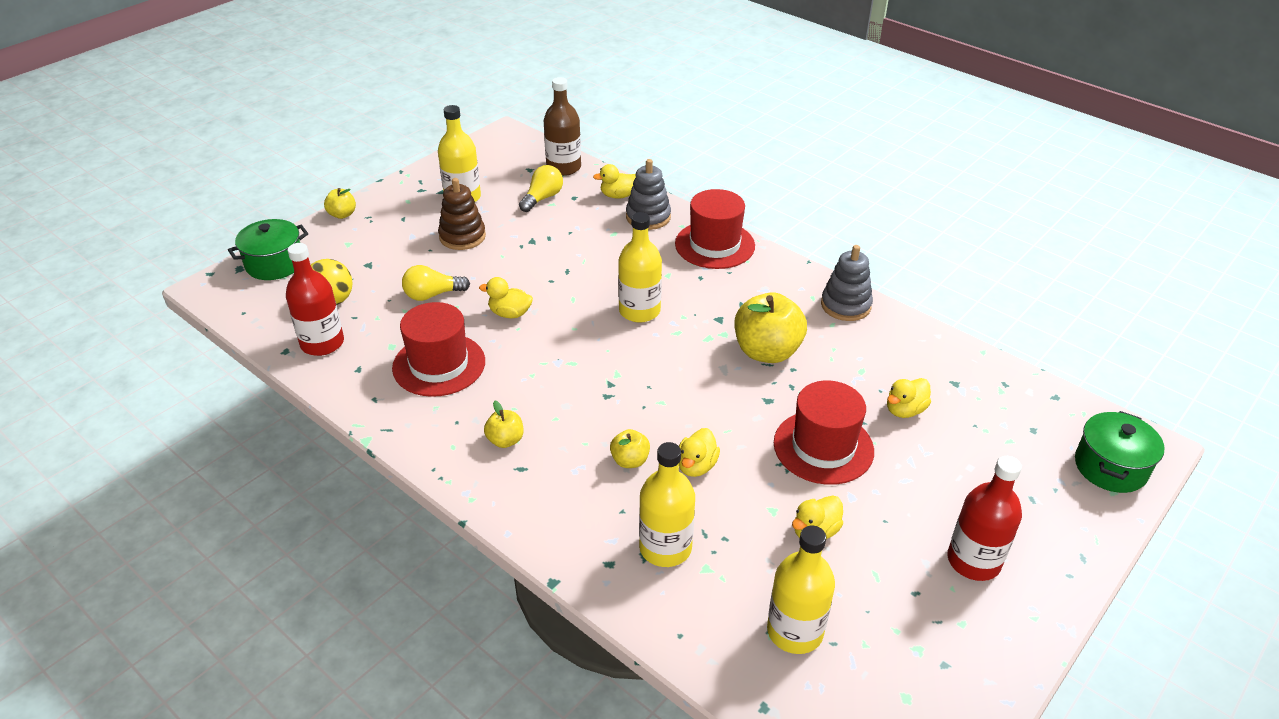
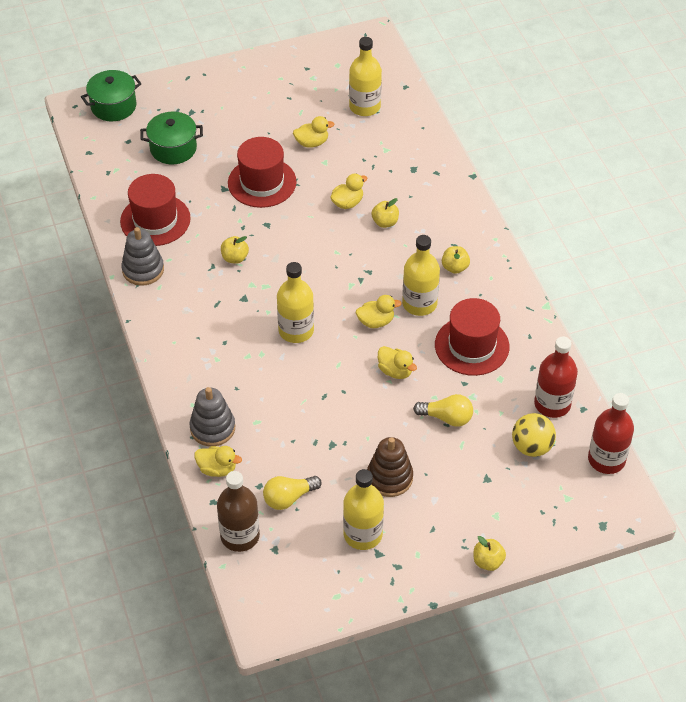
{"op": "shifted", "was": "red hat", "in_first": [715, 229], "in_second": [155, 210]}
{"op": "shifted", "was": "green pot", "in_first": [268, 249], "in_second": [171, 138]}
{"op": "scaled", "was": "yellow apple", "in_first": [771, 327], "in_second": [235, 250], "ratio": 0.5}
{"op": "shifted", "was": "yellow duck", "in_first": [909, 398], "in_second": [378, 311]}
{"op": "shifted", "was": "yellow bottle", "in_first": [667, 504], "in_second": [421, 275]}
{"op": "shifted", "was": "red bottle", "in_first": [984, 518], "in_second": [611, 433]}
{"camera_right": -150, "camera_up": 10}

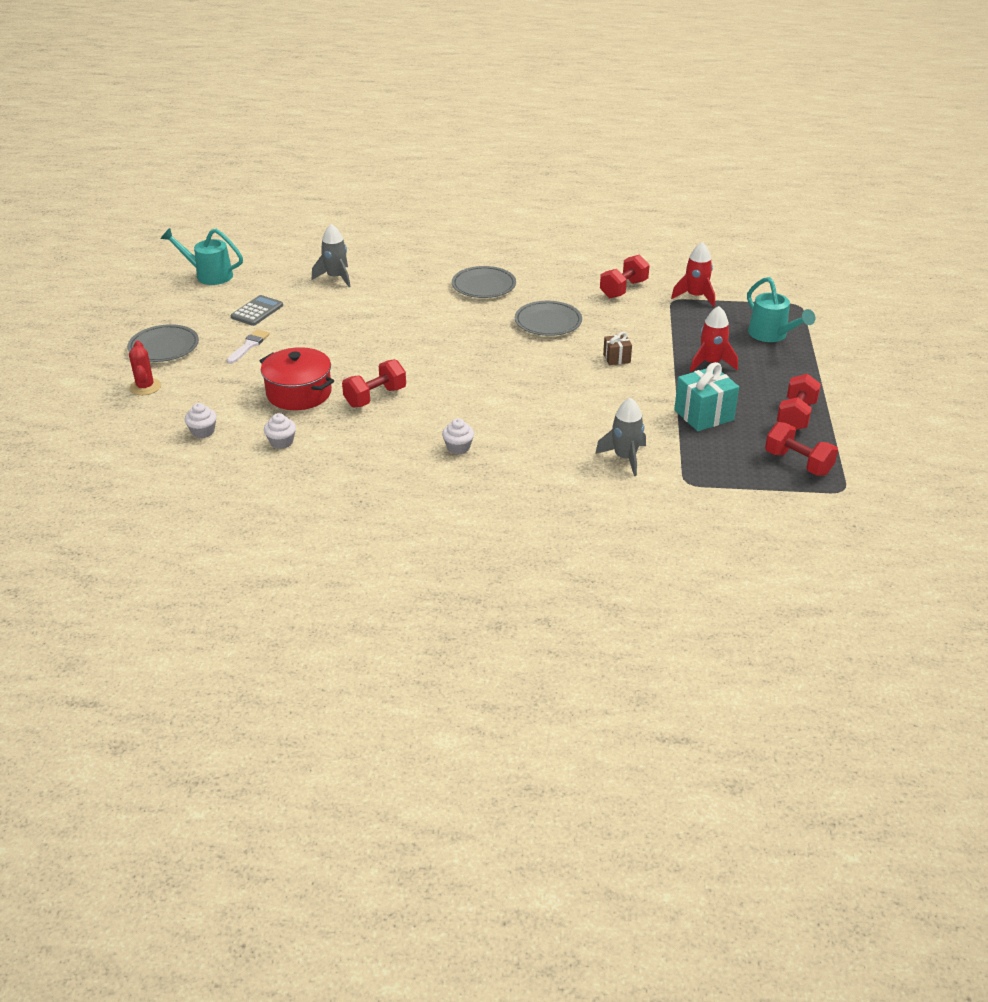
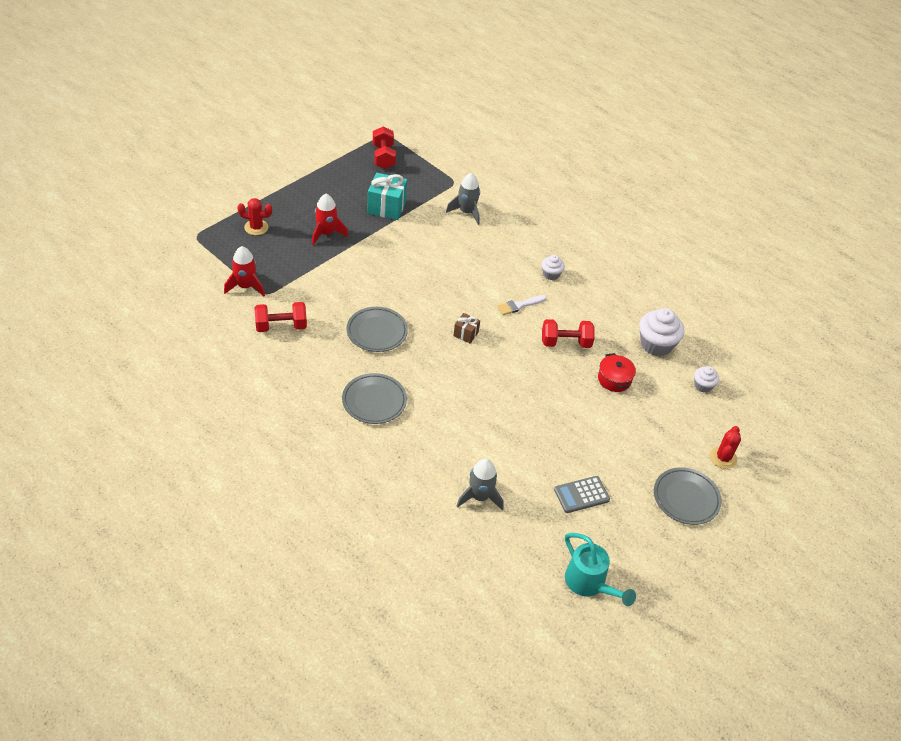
{"op": "swapped", "was": "turquoise watering can", "now": "red cactus", "in_first": [781, 309], "in_second": [254, 216]}
{"op": "shifted", "was": "brown gift", "in_first": [617, 348], "in_second": [466, 328]}
{"op": "shifted", "was": "white brush", "in_first": [248, 346], "in_second": [522, 305]}
{"op": "scaled", "was": "red pot", "in_first": [297, 378], "in_second": [617, 372], "ratio": 0.62}
{"op": "scaled", "was": "white cupcake", "in_first": [280, 431], "in_second": [661, 332], "ratio": 1.83}
{"op": "gone", "was": "red dumbbell", "in_first": [799, 402]}
{"camera_right": -145, "camera_up": 10}

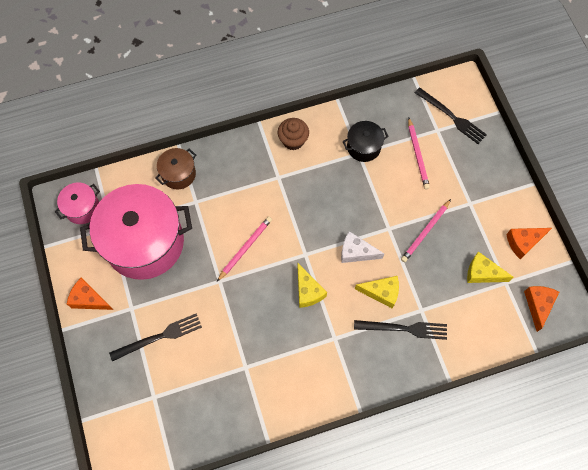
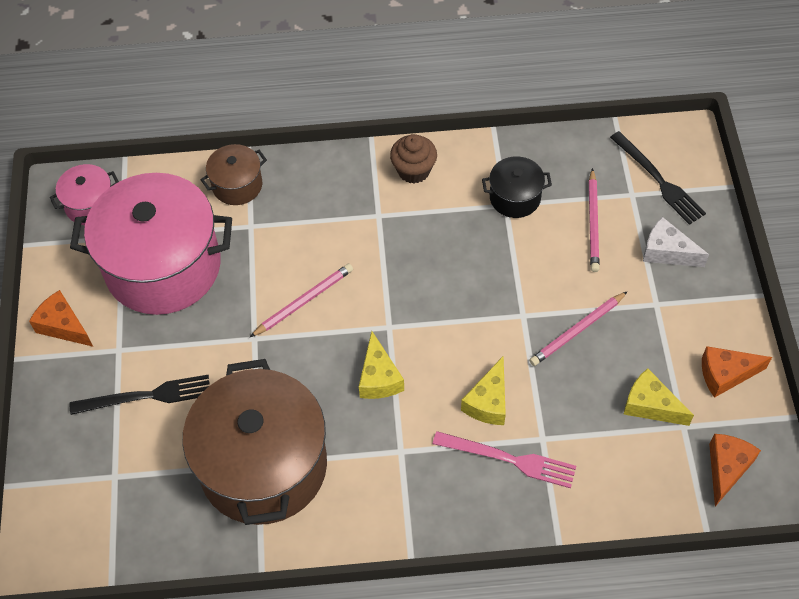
{"op": "new", "now": "brown pot", "in_second": [254, 442]}
{"op": "repainted", "was": "black fork", "now": "pink fork", "in_first": [400, 330], "in_second": [504, 459]}
{"op": "rotated", "was": "yellow cheese", "in_first": [377, 292], "in_second": [483, 390], "clockwise": 90}
{"op": "shifted", "was": "white cheese", "in_first": [362, 247], "in_second": [676, 242]}
{"camera_right": 15, "camera_up": -10}

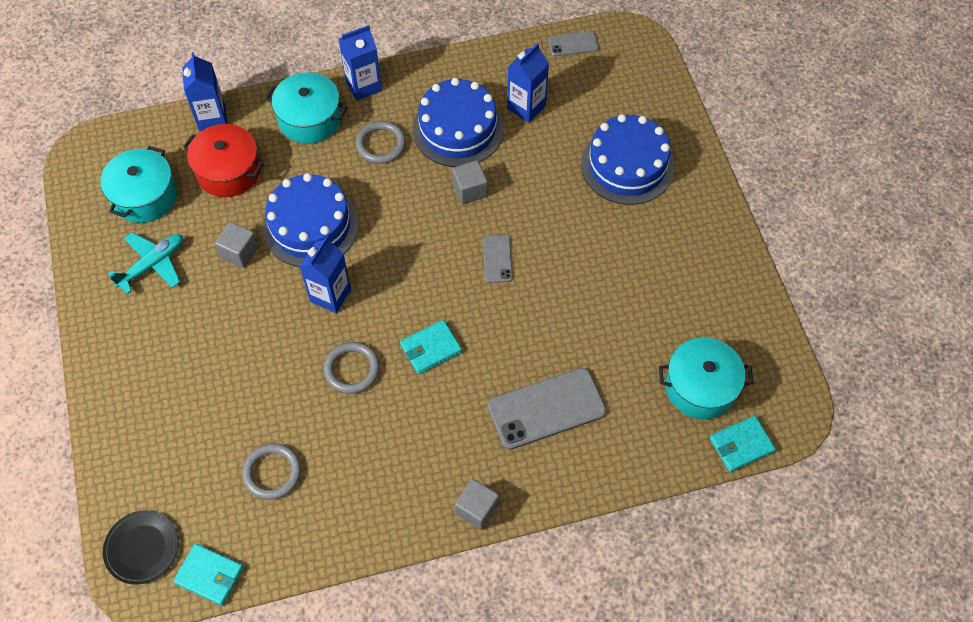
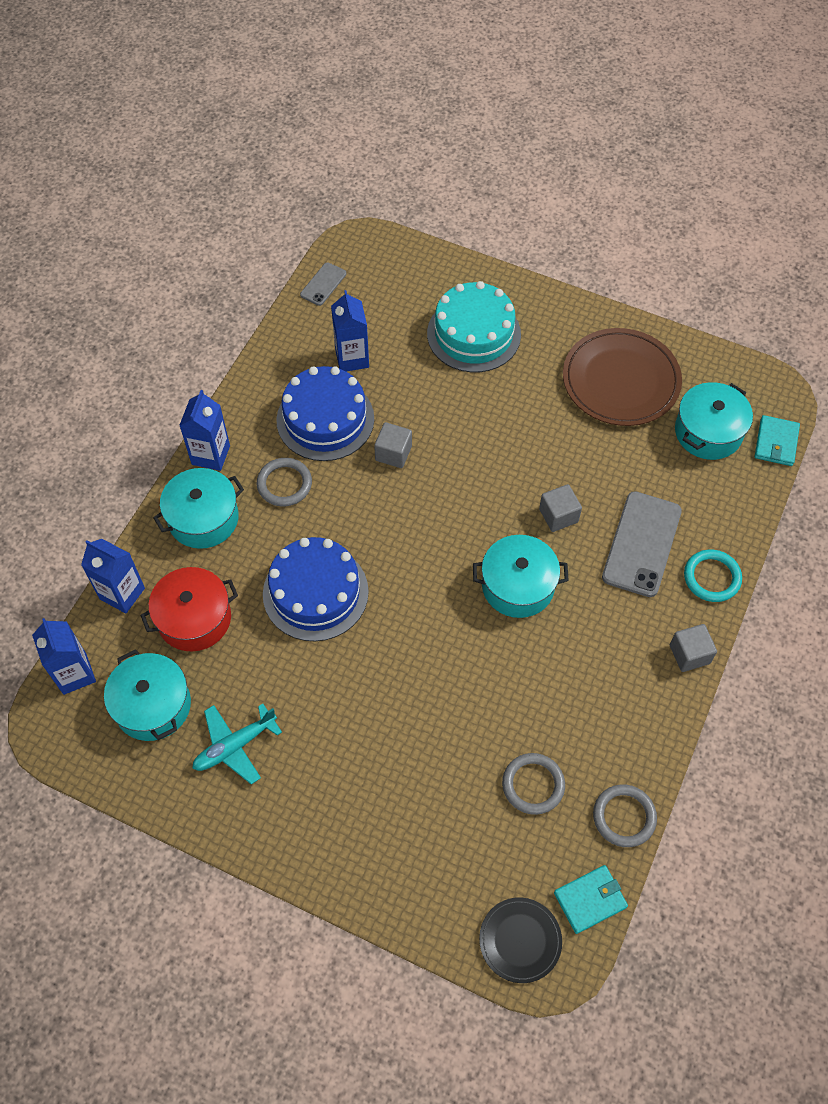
{"op": "shifted", "was": "blue carton", "in_first": [325, 274], "in_second": [64, 656]}
{"op": "rotated", "was": "turquoise plane", "in_first": [145, 263], "in_second": [237, 744], "clockwise": -120}
{"op": "repainted", "was": "blue cake", "now": "turquoise cake", "in_first": [627, 159], "in_second": [474, 326]}
{"op": "swapped", "was": "turquoise wallet", "now": "turquoise pot", "in_first": [431, 347], "in_second": [521, 576]}
{"op": "shifted", "was": "grey cube", "in_first": [237, 245], "in_second": [560, 508]}
{"op": "new", "now": "brown plate", "in_second": [622, 377]}
{"op": "shifted", "was": "grey ring", "in_first": [352, 368], "in_second": [625, 816]}
{"op": "new", "now": "turquoise ring", "in_second": [713, 575]}
{"op": "gone", "was": "grey phone", "in_first": [498, 259]}
{"camera_right": -50, "camera_up": 0}

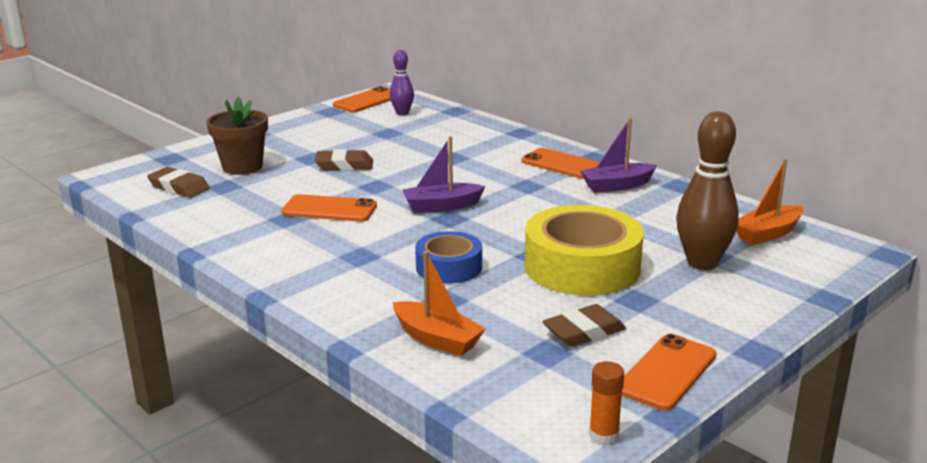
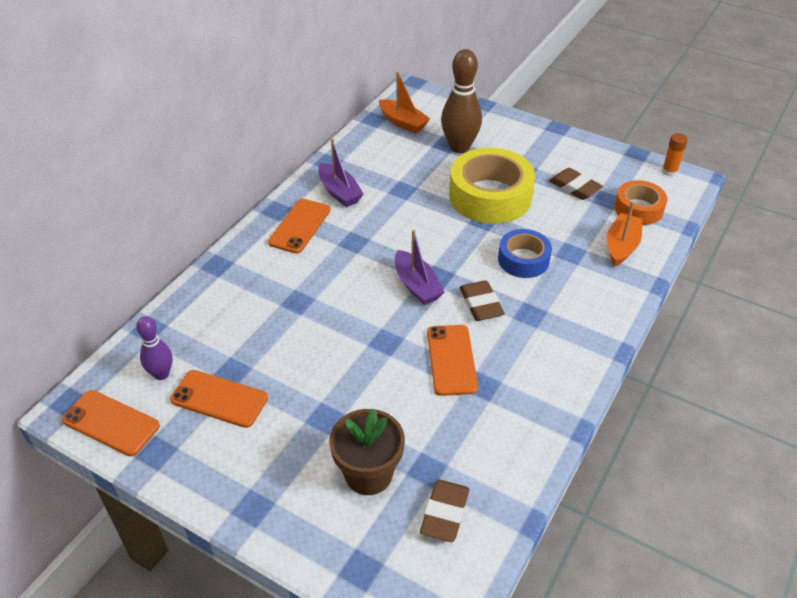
{"op": "shifted", "was": "orange phone", "in_first": [669, 372], "in_second": [219, 399]}
{"op": "shifted", "was": "brown eraser", "in_first": [344, 160], "in_second": [482, 300]}
{"op": "new", "now": "orange tape", "in_second": [640, 202]}
{"camera_right": -105, "camera_up": 20}

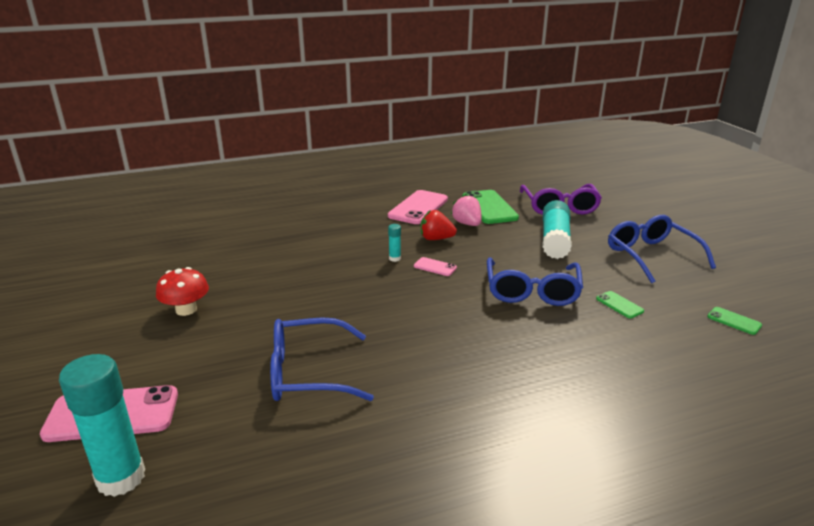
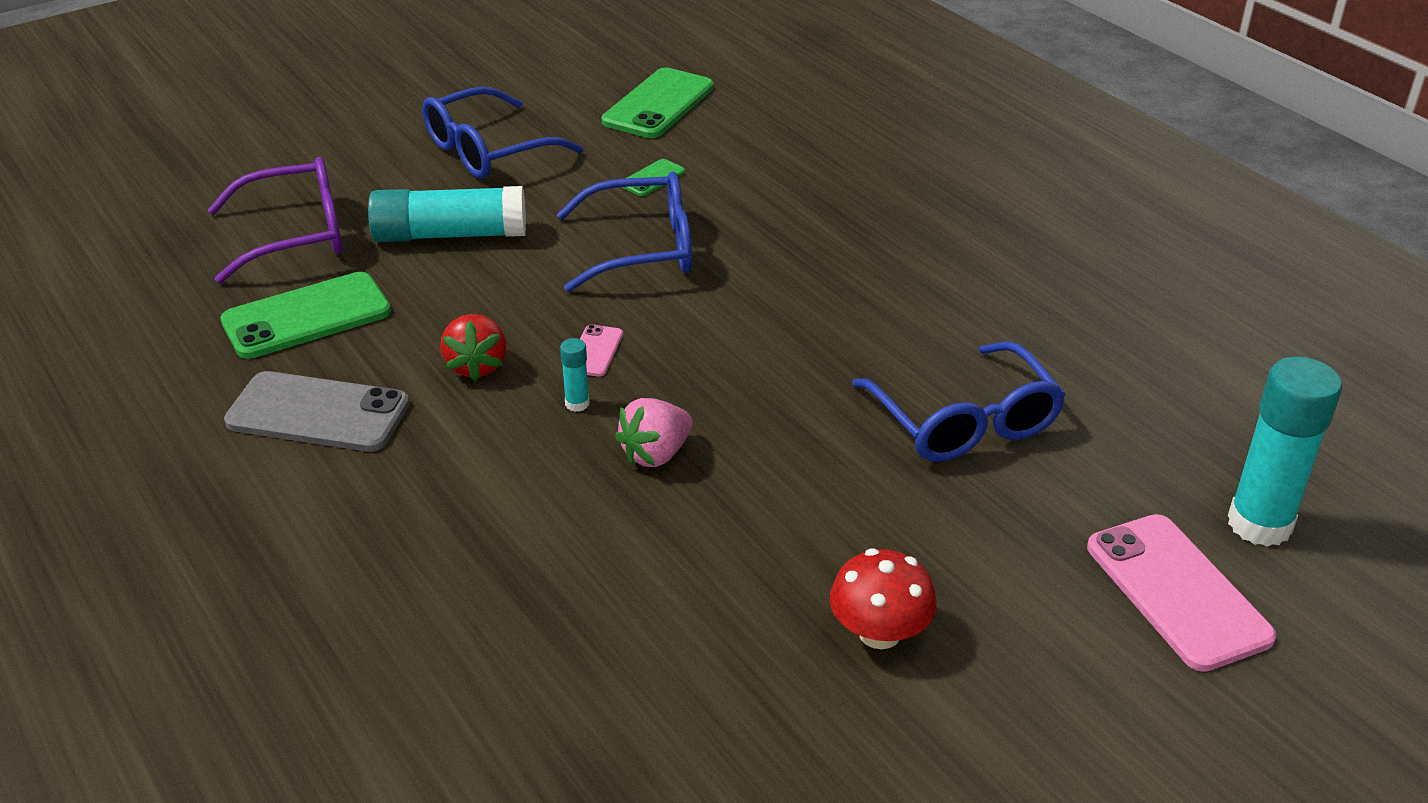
{"op": "repainted", "was": "pink phone", "now": "grey phone", "in_first": [418, 207], "in_second": [317, 411]}
{"op": "scaled", "was": "green phone", "in_first": [734, 321], "in_second": [657, 102], "ratio": 2.09}
{"op": "shifted", "was": "pink strawberry", "in_first": [466, 210], "in_second": [654, 432]}
{"camera_right": -105, "camera_up": 10}

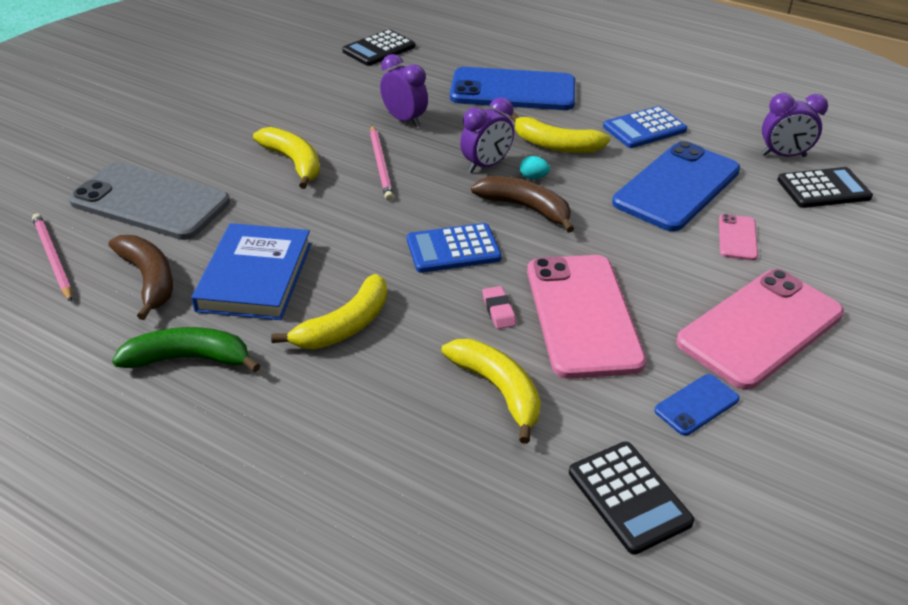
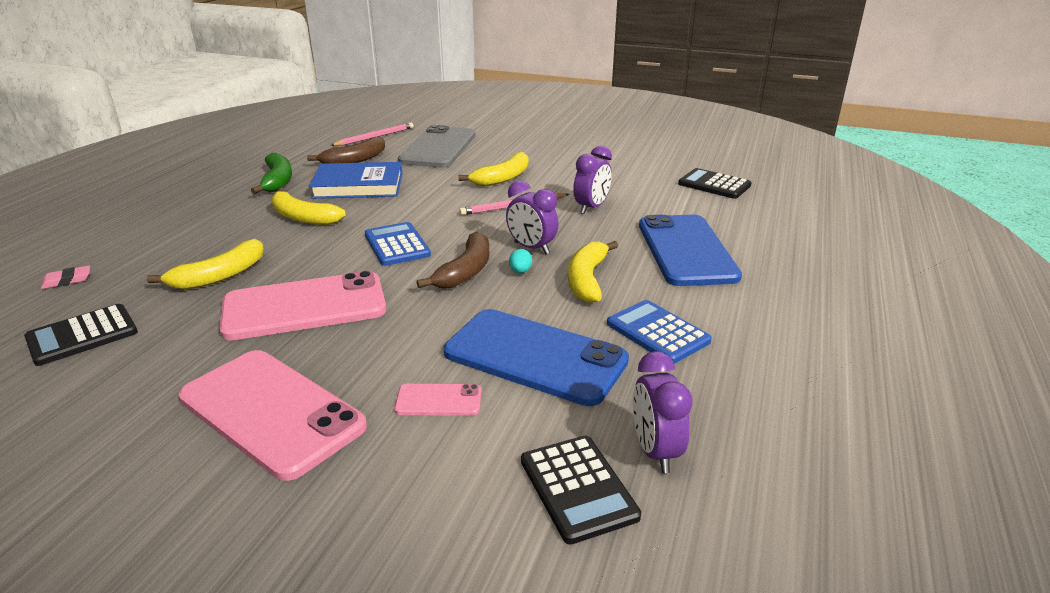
{"op": "shifted", "was": "pink eraser", "in_first": [499, 307], "in_second": [65, 277]}
{"op": "gone", "was": "blue phone", "in_first": [697, 405]}
{"camera_right": 80, "camera_up": -10}

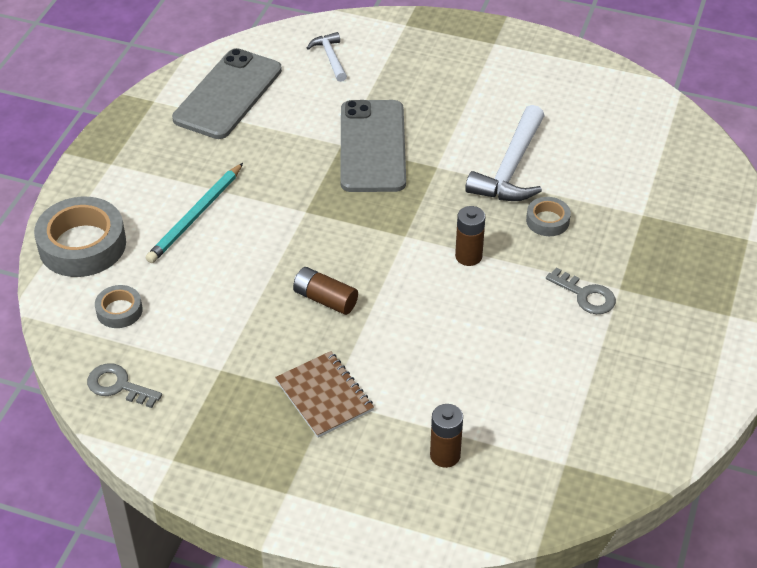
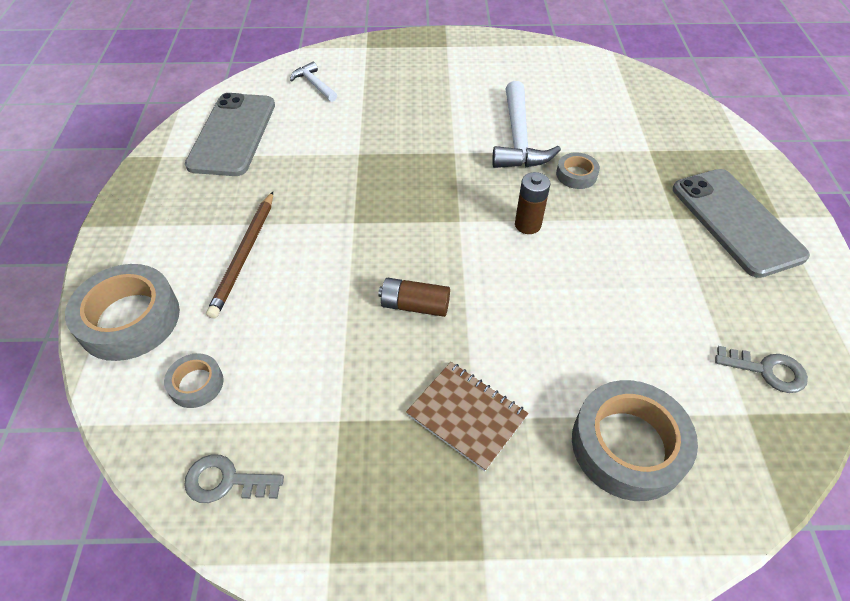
{"op": "repainted", "was": "turquoise pencil", "now": "brown pencil", "in_first": [194, 213], "in_second": [239, 255]}
{"op": "swapped", "was": "brown battery", "now": "grey tape", "in_first": [446, 436], "in_second": [635, 440]}
{"op": "shifted", "was": "grey phone", "in_first": [373, 146], "in_second": [741, 223]}
{"op": "shifted", "was": "grey key", "in_first": [581, 290], "in_second": [761, 369]}
{"camera_right": -20, "camera_up": 5}

